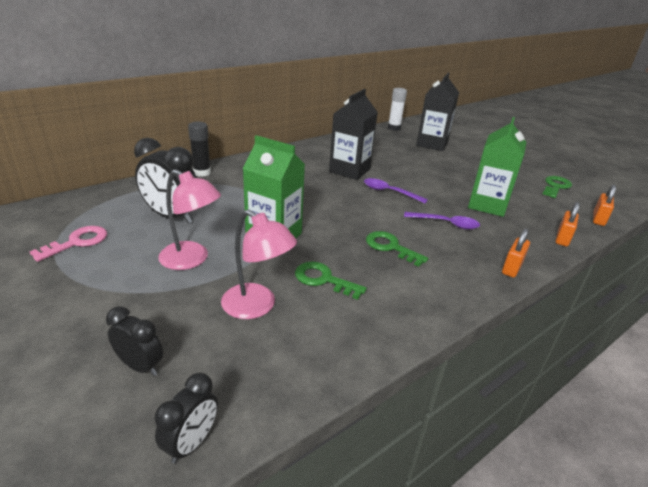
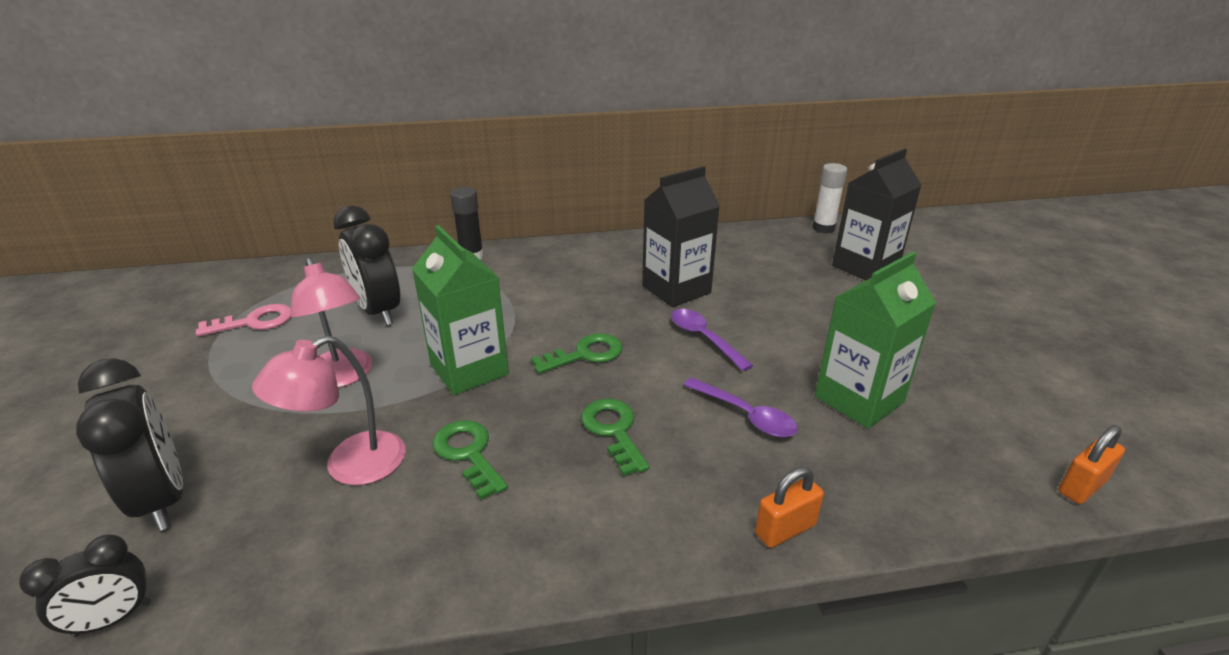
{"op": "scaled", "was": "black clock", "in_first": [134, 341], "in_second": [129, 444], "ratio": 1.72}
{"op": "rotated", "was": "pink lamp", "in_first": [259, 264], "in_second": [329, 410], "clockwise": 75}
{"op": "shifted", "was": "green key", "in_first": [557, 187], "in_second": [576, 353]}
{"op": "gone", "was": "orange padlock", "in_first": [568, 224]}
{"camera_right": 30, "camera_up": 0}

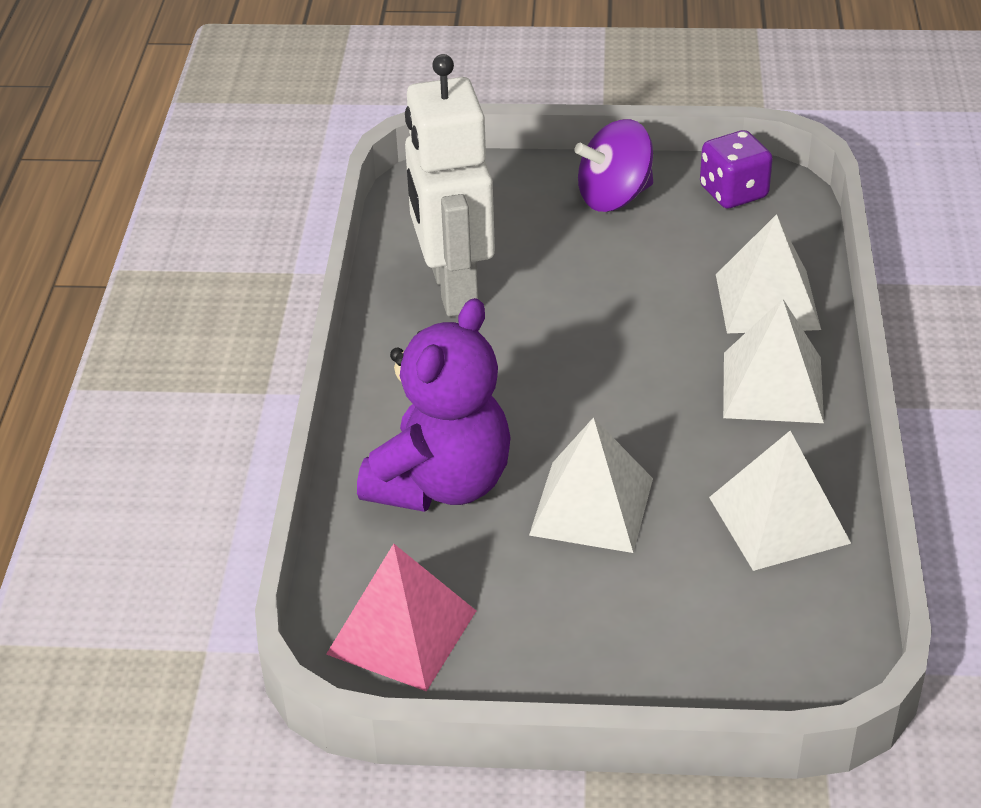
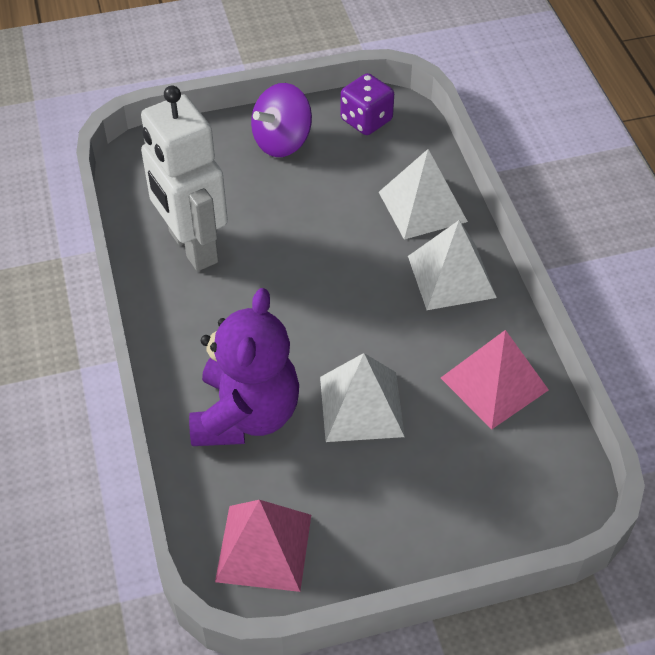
{"op": "repainted", "was": "white pyramid", "now": "pink pyramid", "in_first": [780, 501], "in_second": [495, 379]}
{"camera_right": -20, "camera_up": 10}

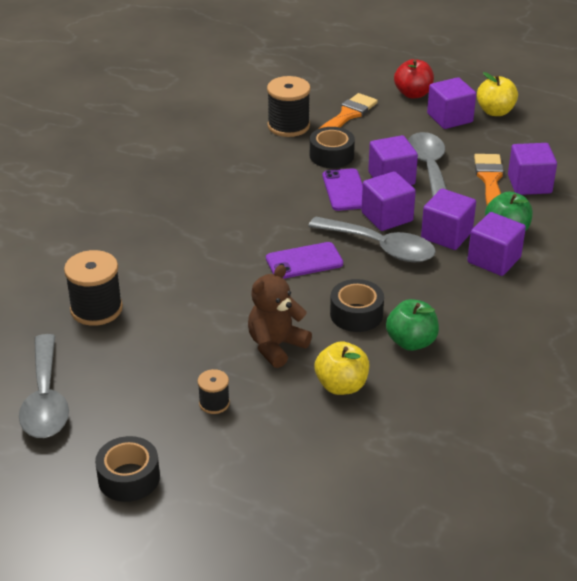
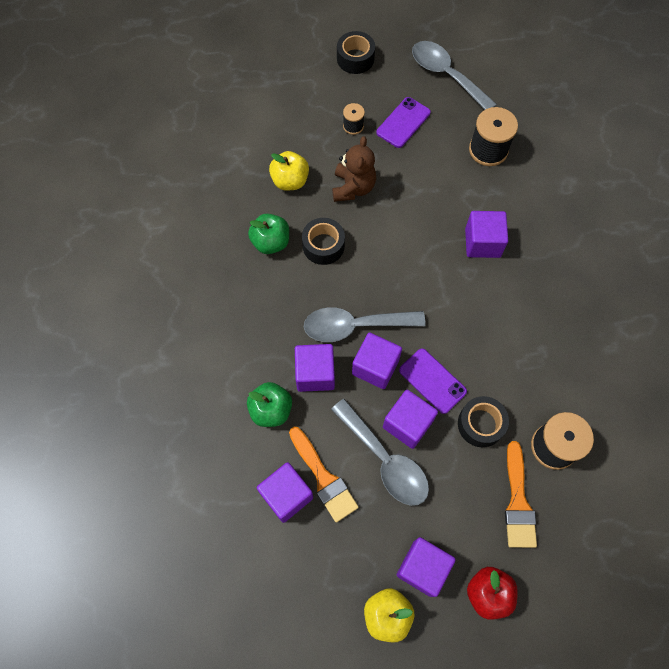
{"op": "shifted", "was": "purple phone", "in_first": [304, 260], "in_second": [403, 122]}
{"op": "shifted", "was": "purple cube", "in_first": [496, 244], "in_second": [486, 234]}
{"camera_right": 145, "camera_up": 30}

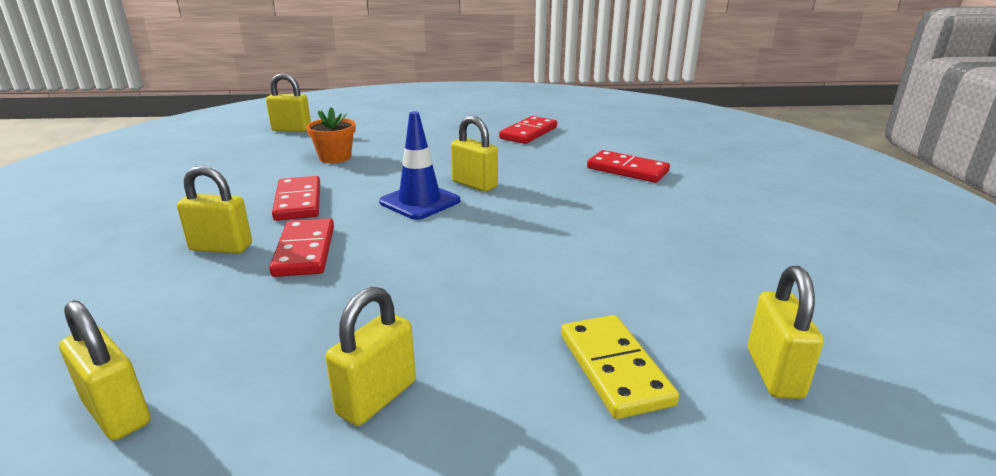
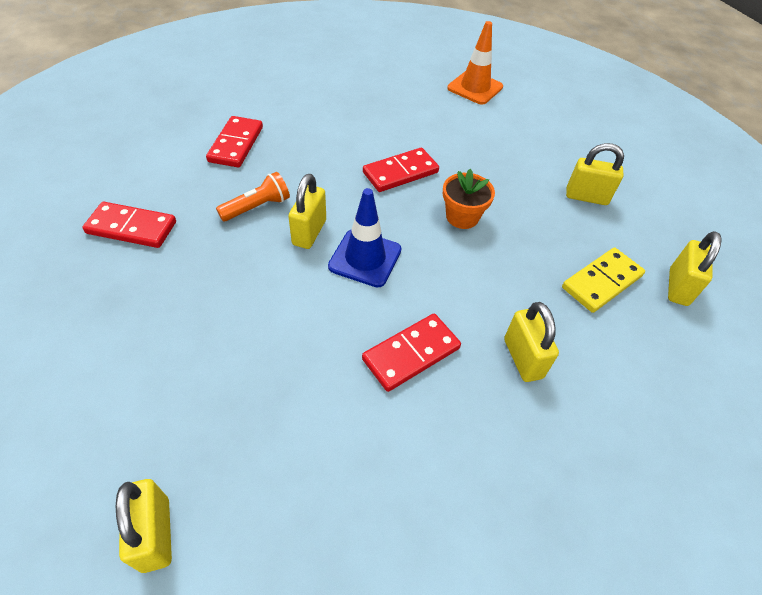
{"op": "new", "now": "orange flashlight", "in_second": [253, 196]}
{"op": "shifted", "was": "red domino", "in_first": [301, 247], "in_second": [401, 170]}
{"op": "shifted", "was": "orange flower pot", "in_first": [331, 135], "in_second": [469, 199]}
{"op": "swapped", "was": "yellow padlock", "now": "orange traffic cone", "in_first": [786, 332], "in_second": [475, 63]}
{"op": "shifted", "was": "yellow domino", "in_first": [620, 367], "in_second": [603, 280]}
{"camera_right": -115, "camera_up": 25}

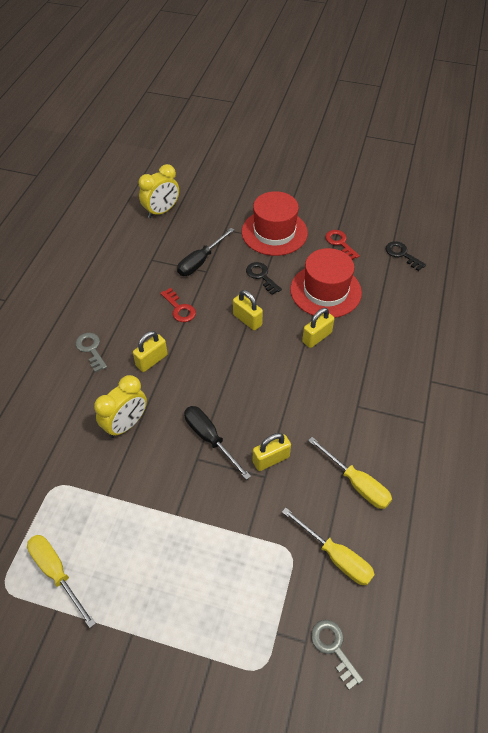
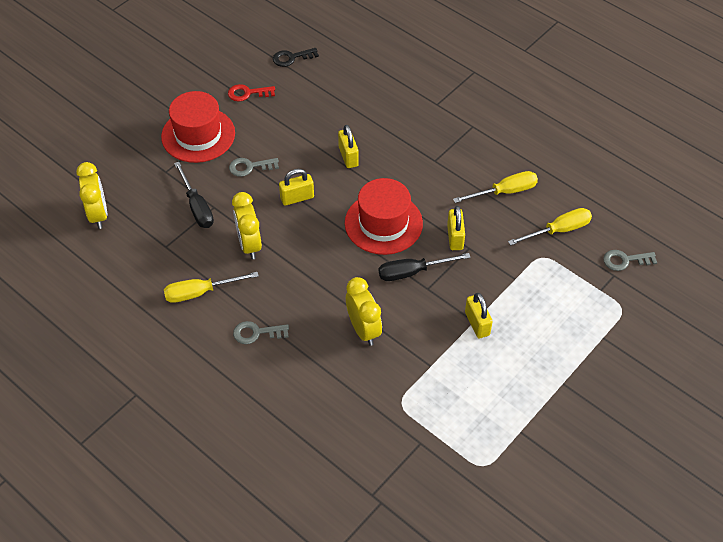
{"op": "shifted", "was": "yellow screwdriver", "in_first": [61, 581], "in_second": [211, 287]}
{"op": "repainted", "was": "black key", "now": "grey key", "in_first": [264, 278], "in_second": [254, 167]}
{"op": "swapped", "was": "red key", "now": "yellow clock", "in_first": [178, 305], "in_second": [247, 225]}
{"op": "shifted", "was": "red hat", "in_first": [326, 283], "in_second": [384, 216]}
{"op": "shifted", "was": "yellow padlock", "in_first": [150, 351], "in_second": [479, 315]}
{"camera_right": -65, "camera_up": 0}

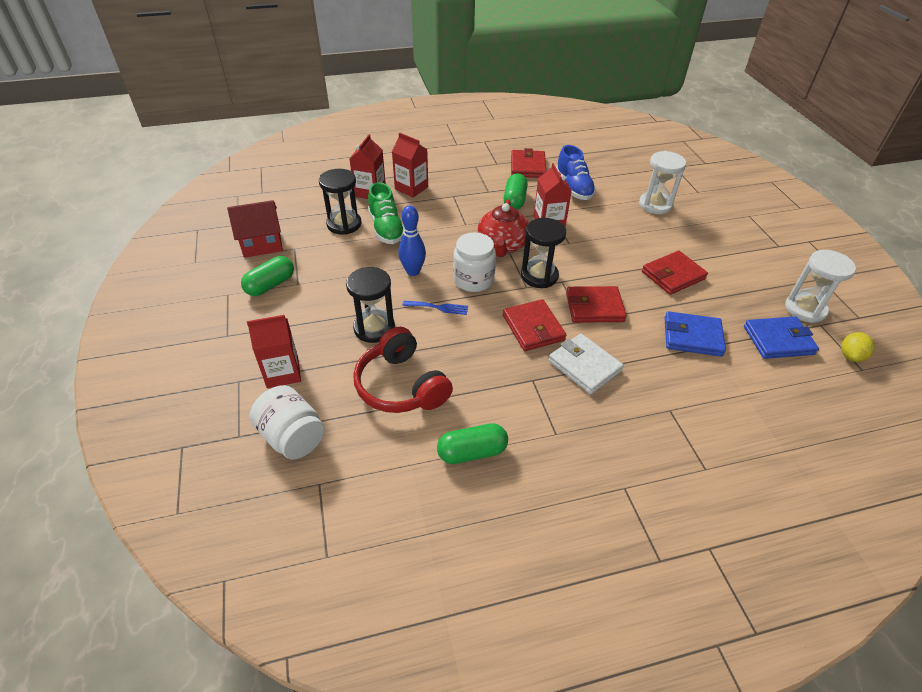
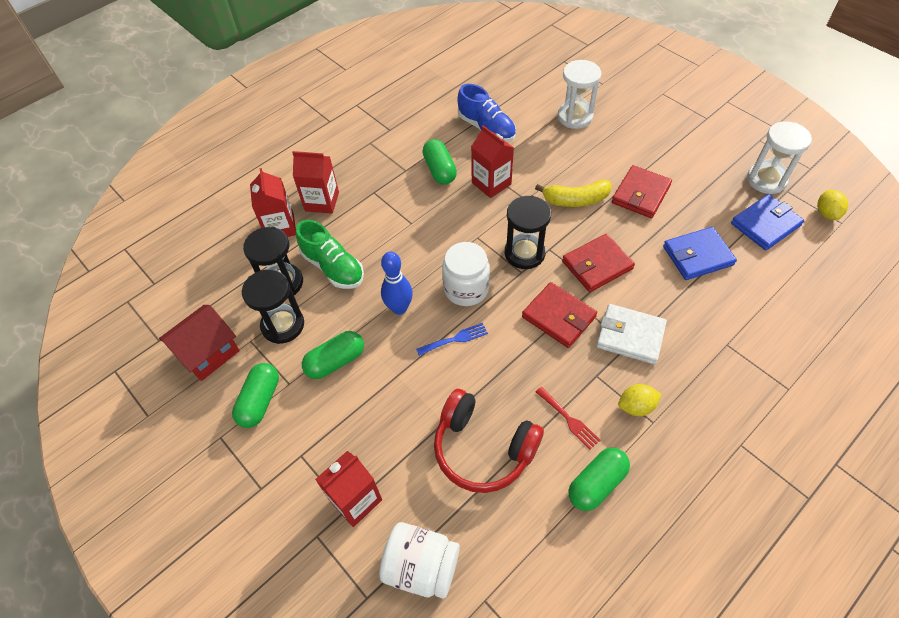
{"op": "shifted", "was": "black hourglass", "in_first": [370, 305], "in_second": [273, 306]}
{"op": "new", "now": "green capsule", "in_second": [333, 355]}
{"op": "new", "now": "yellow banana", "in_second": [573, 193]}
{"op": "new", "now": "red fork", "in_second": [568, 418]}
{"op": "new", "now": "yellow lemon", "in_second": [640, 400]}
{"op": "gone", "was": "red teapot", "in_first": [503, 228]}
{"op": "gone", "was": "red wallet", "in_first": [528, 163]}
{"camera_right": -25, "camera_up": 10}

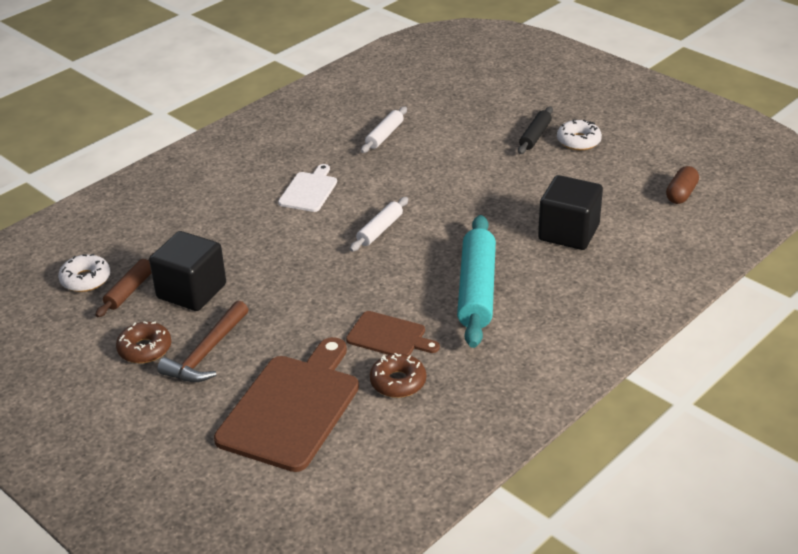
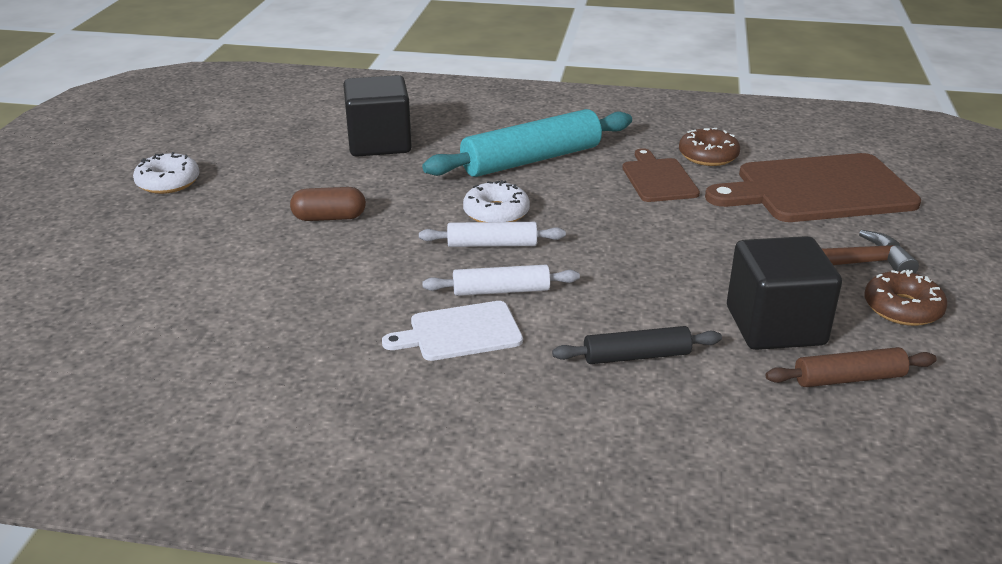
{"op": "shifted", "was": "brown capsule", "in_first": [682, 185], "in_second": [328, 204]}
{"op": "shifted", "was": "white rolling pin", "in_first": [384, 130], "in_second": [501, 280]}
{"op": "shifted", "was": "white donut", "in_first": [84, 273], "in_second": [496, 201]}
{"op": "shifted", "was": "black rolling pin", "in_first": [535, 130], "in_second": [637, 345]}
{"camera_right": -125, "camera_up": -5}

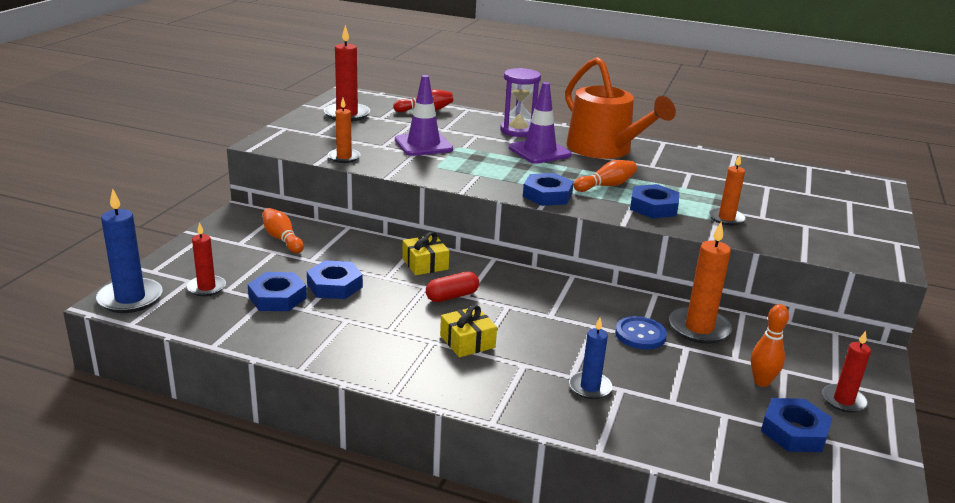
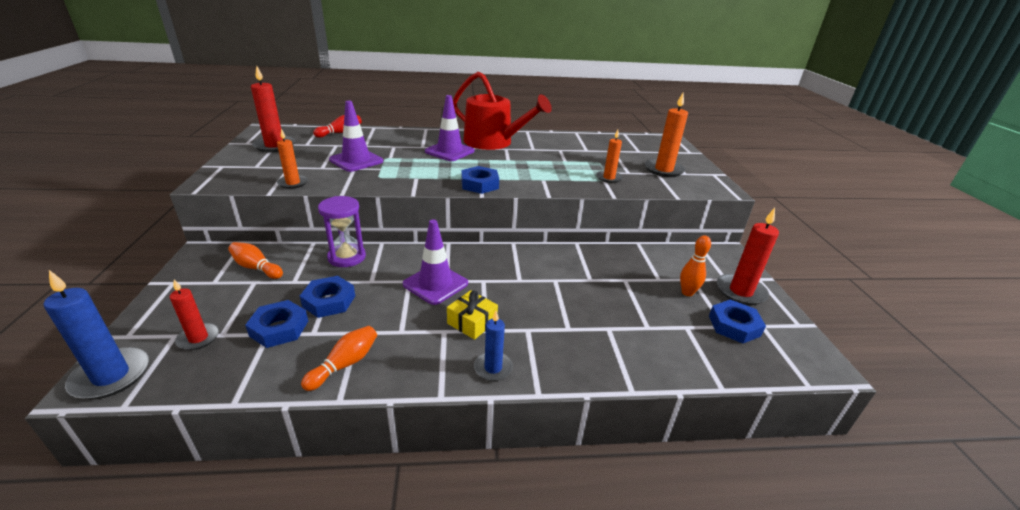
{"op": "shifted", "was": "orange bowling pin", "in_first": [605, 176], "in_second": [339, 358]}
{"op": "shifted", "was": "purple hourglass", "in_first": [520, 102], "in_second": [342, 231]}
{"op": "swapped", "was": "red capsule", "now": "purple traffic cone", "in_first": [452, 287], "in_second": [435, 262]}
{"op": "repainted", "was": "orange watering can", "now": "red watering can", "in_first": [620, 108], "in_second": [502, 111]}
{"op": "shifted", "was": "blue candle", "in_first": [591, 358], "in_second": [493, 346]}
{"op": "shifted", "was": "orange candle", "in_first": [700, 282], "in_second": [666, 135]}
{"op": "scaled", "was": "red candle", "in_first": [846, 372], "in_second": [748, 256], "ratio": 1.6}
{"op": "gone", "was": "yellow gift", "in_first": [425, 253]}
{"op": "gone", "was": "blue button", "in_first": [641, 333]}
{"op": "gone", "was": "blue nut", "in_first": [654, 201]}
{"camera_right": -25, "camera_up": 5}

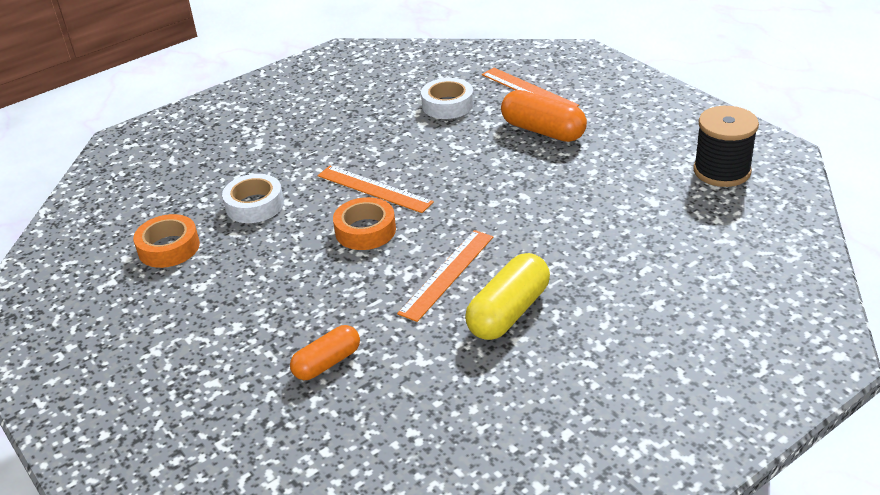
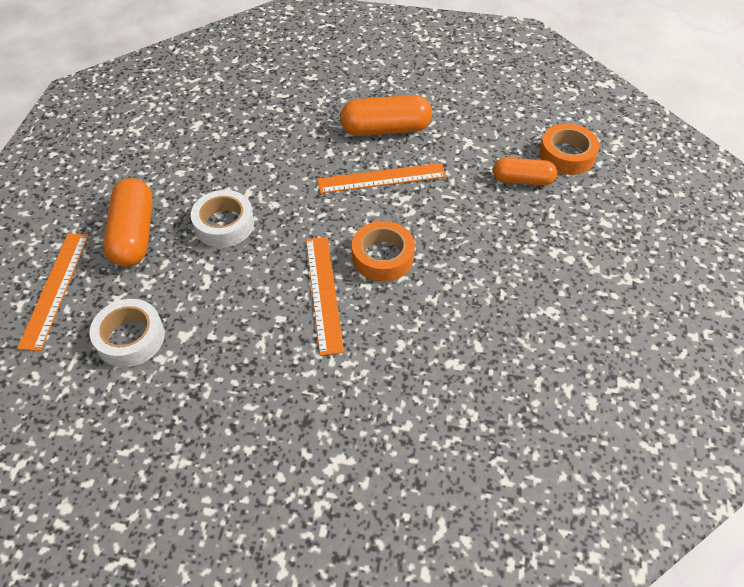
{"op": "shifted", "was": "white tape", "in_first": [253, 198], "in_second": [222, 219]}
{"op": "repainted", "was": "yellow capsule", "now": "orange capsule", "in_first": [507, 296], "in_second": [386, 115]}
{"op": "shifted", "was": "orange tape", "in_first": [166, 241], "in_second": [569, 149]}
{"op": "gone", "was": "black spool", "in_first": [726, 146]}
{"camera_right": -135, "camera_up": 15}

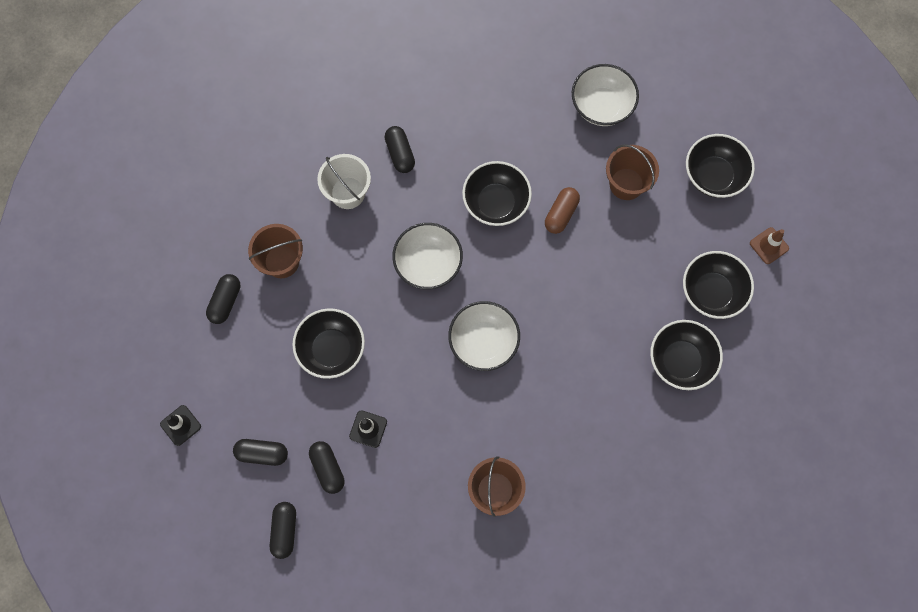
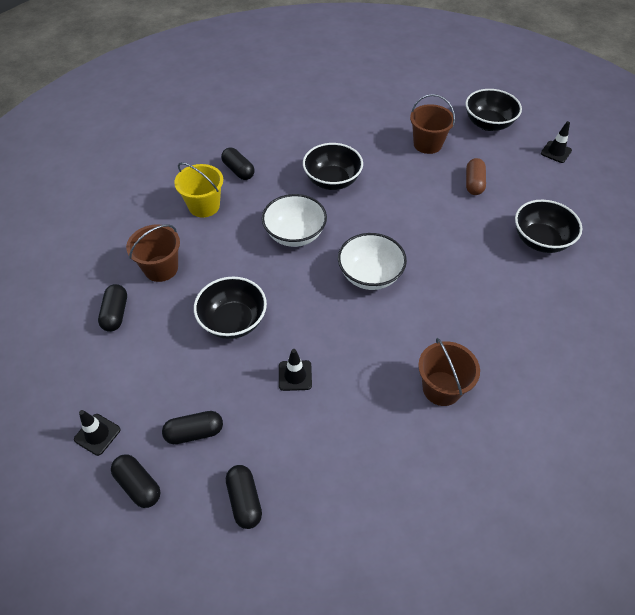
{"op": "shifted", "was": "black capsule", "in_first": [327, 467], "in_second": [135, 481]}
{"op": "repainted", "was": "white bucket", "now": "yellow bucket", "in_first": [344, 181], "in_second": [198, 190]}
{"op": "shifted", "was": "brown capsule", "in_first": [562, 210], "in_second": [476, 176]}
{"op": "repainted", "was": "brown traffic cone", "now": "black traffic cone", "in_first": [769, 245], "in_second": [556, 142]}
{"op": "gone", "was": "white bowl", "in_first": [605, 95]}
{"op": "gone", "was": "black bowl", "in_first": [718, 285]}
{"camera_right": -20, "camera_up": -20}

